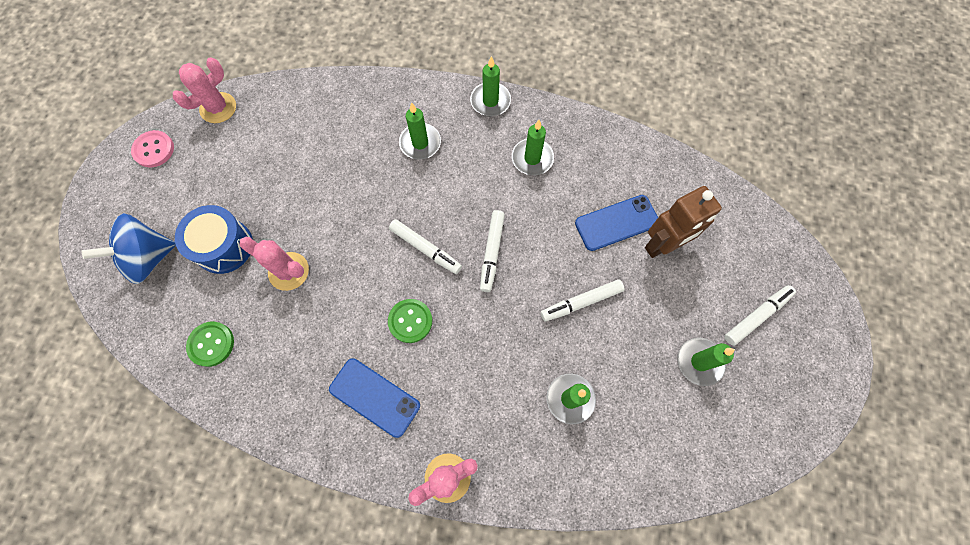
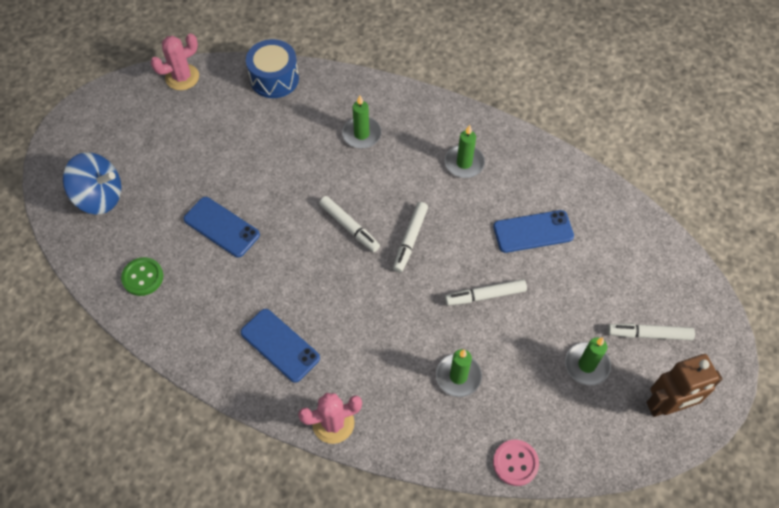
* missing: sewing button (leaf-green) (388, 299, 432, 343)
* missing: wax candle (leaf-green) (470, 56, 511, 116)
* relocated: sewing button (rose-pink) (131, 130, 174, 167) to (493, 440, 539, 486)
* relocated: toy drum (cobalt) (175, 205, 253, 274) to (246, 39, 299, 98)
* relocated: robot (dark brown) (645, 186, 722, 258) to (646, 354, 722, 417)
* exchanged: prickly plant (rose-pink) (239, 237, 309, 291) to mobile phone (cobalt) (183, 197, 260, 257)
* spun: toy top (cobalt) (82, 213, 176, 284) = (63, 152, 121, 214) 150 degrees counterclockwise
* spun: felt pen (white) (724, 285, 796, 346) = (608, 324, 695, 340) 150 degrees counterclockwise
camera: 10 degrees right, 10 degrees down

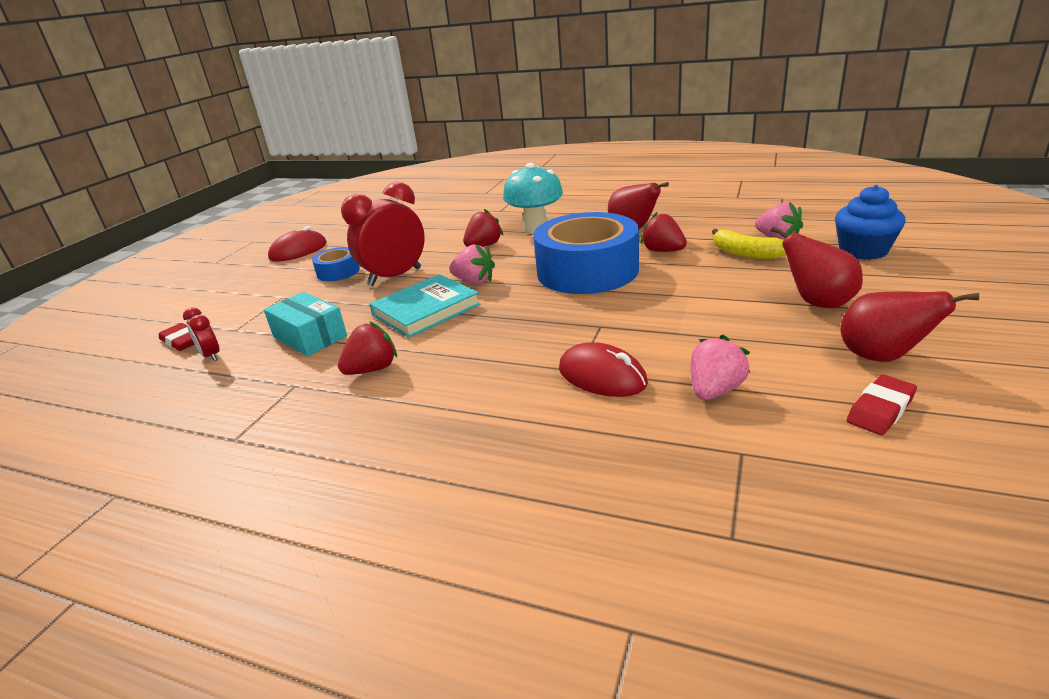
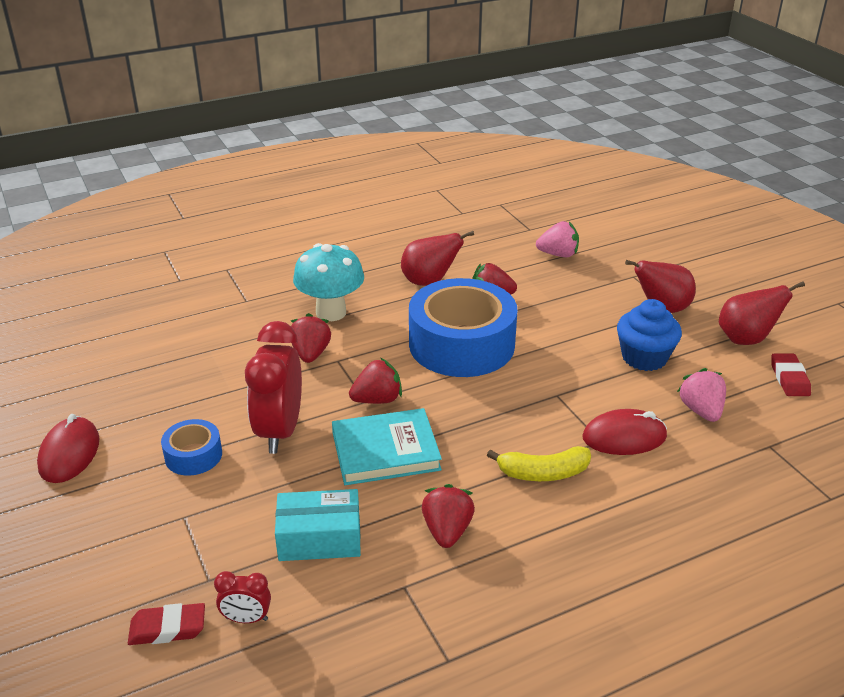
* relocated: banana (yellow) (712, 229, 786, 259) to (487, 446, 591, 481)
* relocated: fairy cake (cobalt) (835, 185, 906, 260) to (617, 299, 682, 371)
* colour: toy strawberry (rose-pink) (449, 244, 495, 285) to toy strawberry (crimson) (349, 358, 402, 404)
* spun: book (turquoise) (370, 274, 480, 338) = (332, 408, 442, 485) 75 degrees clockwise
camera: 50 degrees left, 5 degrees up

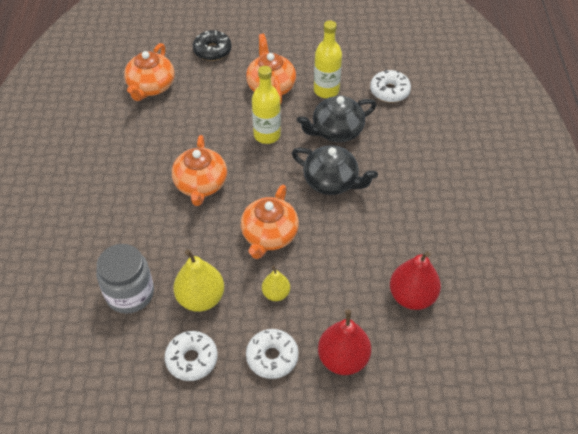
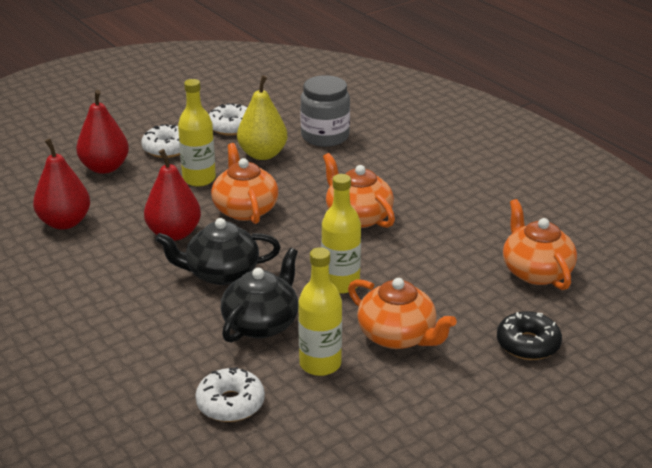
* appeared: pear (crimson) (144, 149, 201, 241)
* exchanged: pear (yellow) (262, 266, 290, 301) to drink bottle (yellow) (178, 79, 216, 187)
camera: 145 degrees right, 20 degrees down

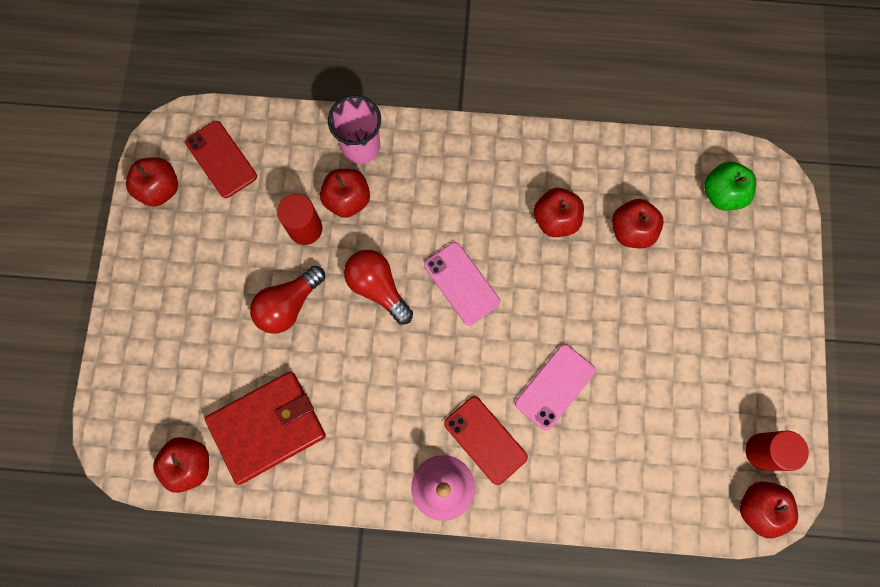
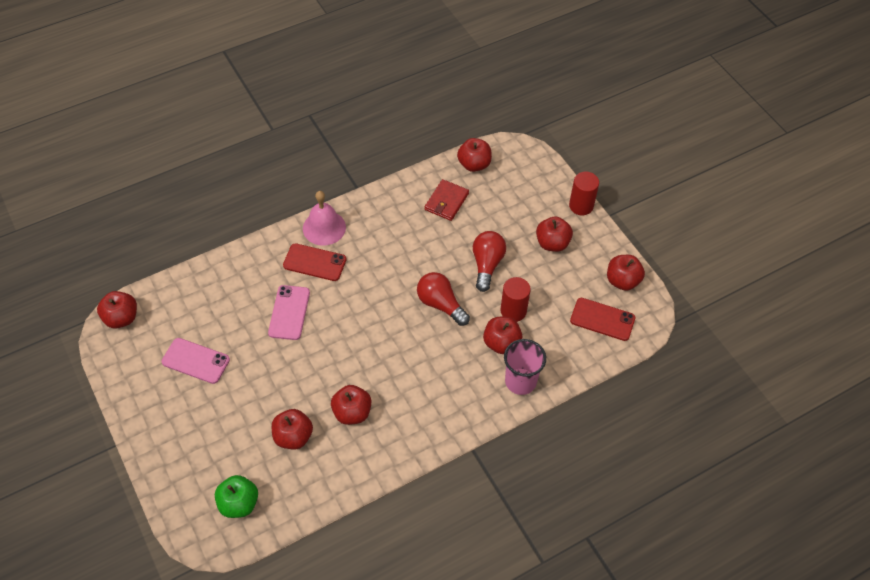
* appeared: apple (crimson) (536, 217, 573, 252)
* relocated: mobile phone (rose-pink) (424, 242, 500, 325) to (161, 338, 230, 384)
* relocated: cylinder shape (crimson) (745, 430, 809, 471) to (569, 172, 599, 215)
* spun: bulb (crimson) (344, 250, 413, 324) = (417, 272, 470, 326) 150 degrees counterclockwise
* size: billfold (crimson) (205, 371, 326, 485) = (425, 179, 469, 221) x0.61
camera: 145 degrees right, 20 degrees down

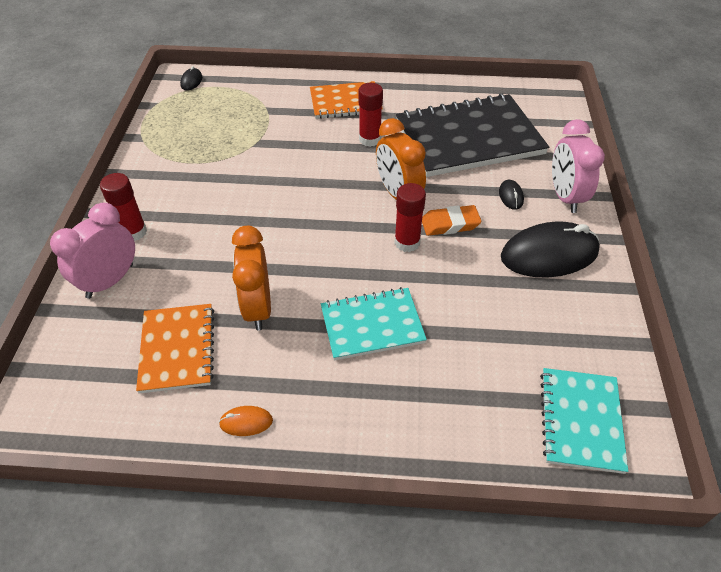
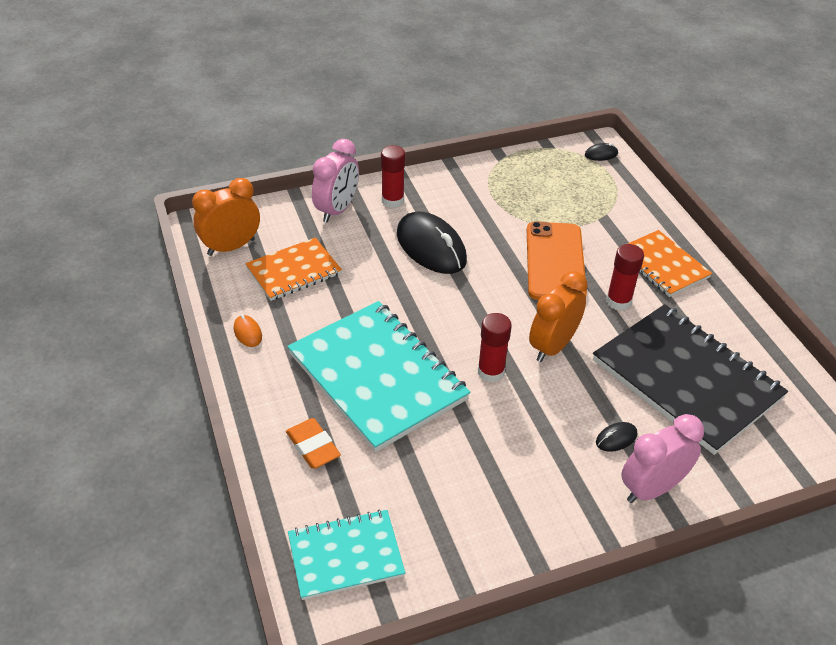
* appeared: mobile phone (bright orange) (527, 221, 587, 300)
* relocated: bedside clock (bright orange) (232, 226, 271, 330) to (192, 178, 260, 256)
* relocated: eraser (bright orange) (422, 205, 481, 236) to (286, 418, 341, 469)
* relocated: mouse (black) (501, 222, 600, 277) to (397, 212, 467, 274)
* spun: bedside clock (rose-pink) (50, 203, 135, 299) = (312, 139, 359, 223) 105 degrees clockwise
* size: notebook (turquoise) (321, 287, 427, 360) = (287, 301, 471, 452) x1.78
camera: 65 degrees right, 5 degrees down

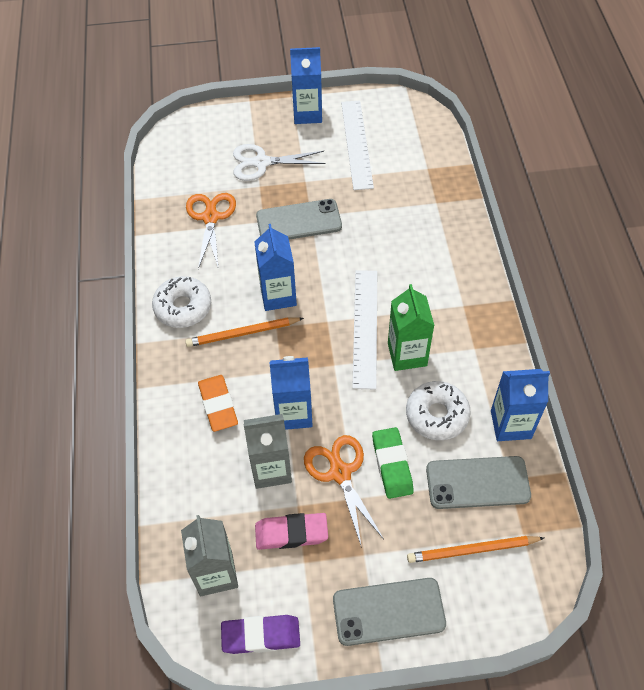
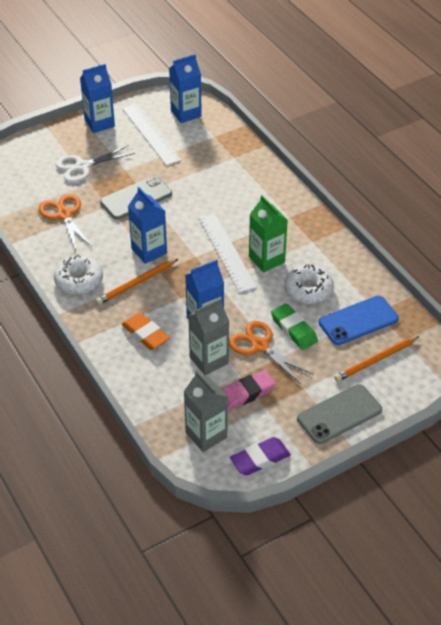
* relocated: juice carton (cobalt) (491, 369, 550, 441) to (169, 54, 202, 123)
* colour: mobile phone (gray) (426, 456, 531, 509) to mobile phone (cobalt) (318, 296, 399, 345)
camera: 25 degrees left, 10 degrees down

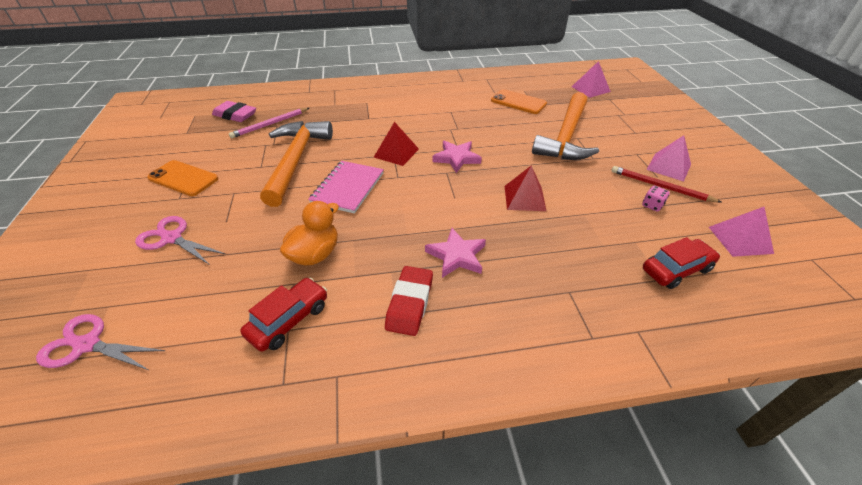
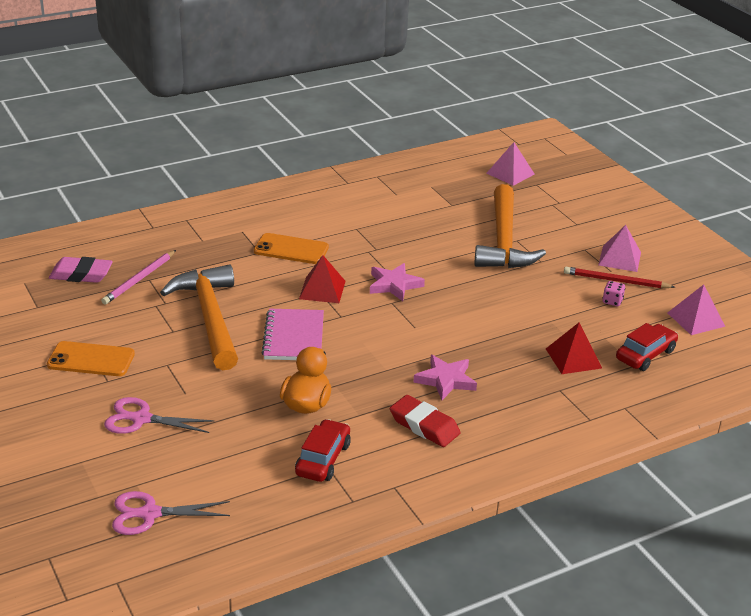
* relocated: mobile phone (bright orange) (491, 89, 547, 114) to (254, 233, 329, 264)
* relocated: solid pyramid (crimson) (505, 166, 546, 211) to (546, 322, 602, 374)
* spun: eraser (crimson) (385, 266, 433, 336) = (390, 395, 461, 447) 45 degrees counterclockwise
camera: 20 degrees left, 10 degrees down

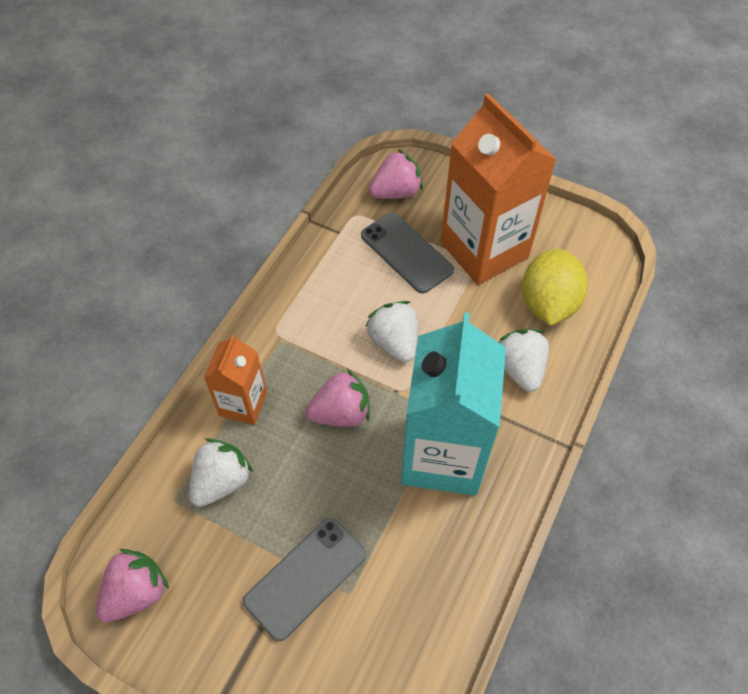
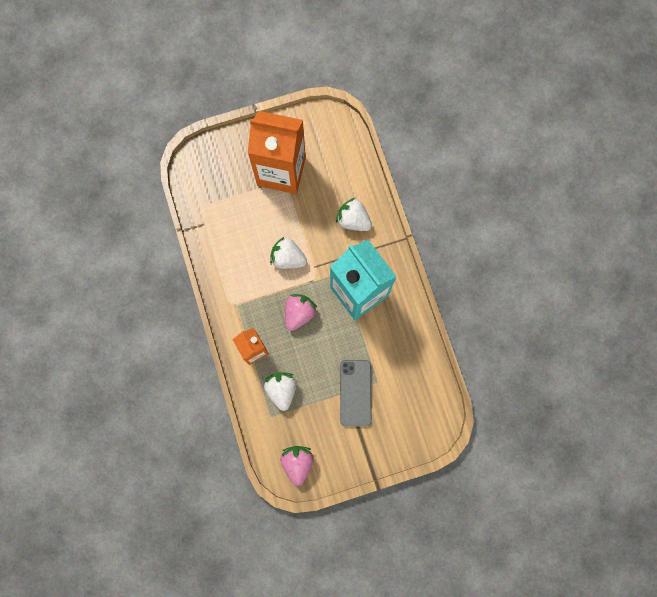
* missing: mobile phone (gray) (361, 212, 454, 294)
* missing: toy strawberry (rose-pink) (369, 149, 423, 199)
* missing: citrus fruit (yellow) (522, 249, 588, 326)
camera: 45 degrees left, 20 degrees up

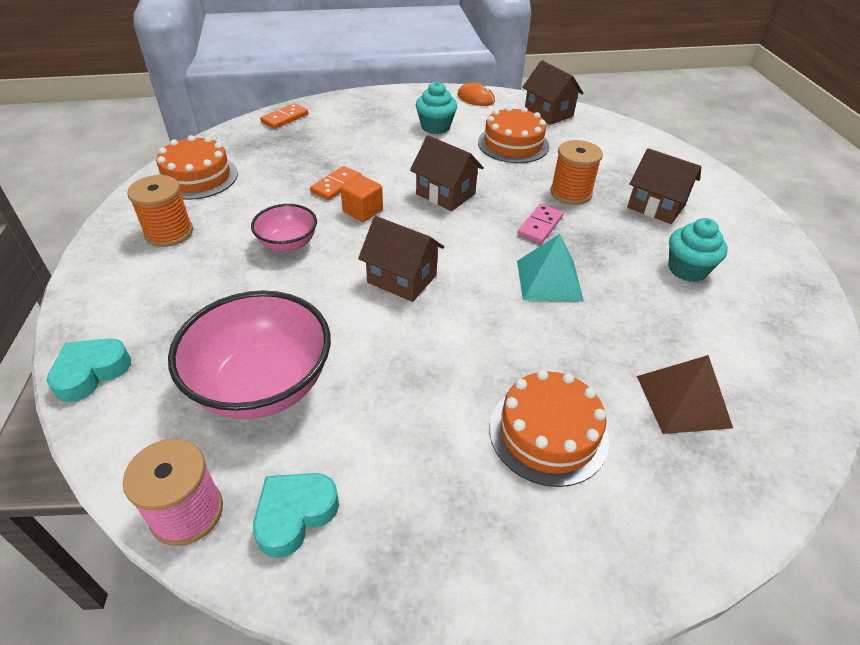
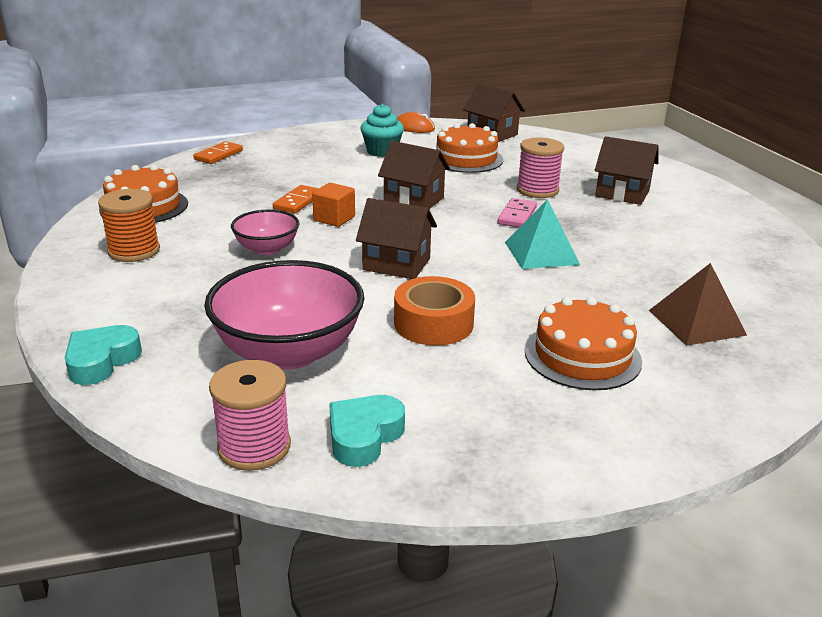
* missing: fairy cake (turquoise) (668, 218, 728, 282)
* appeared: roll of tape (bright orange) (394, 276, 475, 346)
* colour: bobbin (bright orange) (550, 140, 603, 205) to bobbin (rose-pink) (517, 137, 564, 198)
camera: 10 degrees left, 15 degrees down

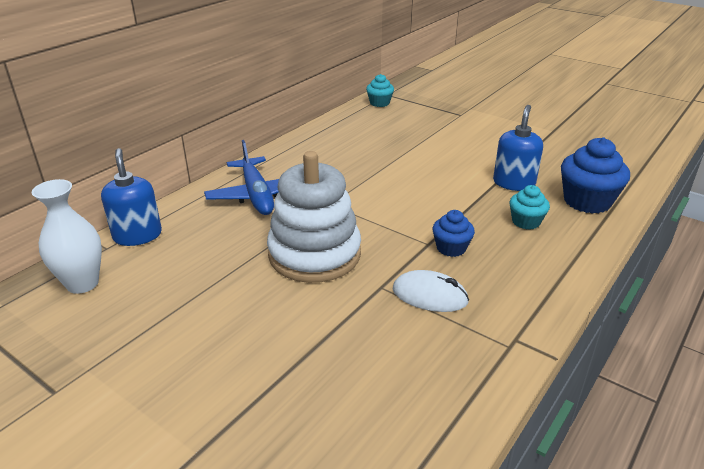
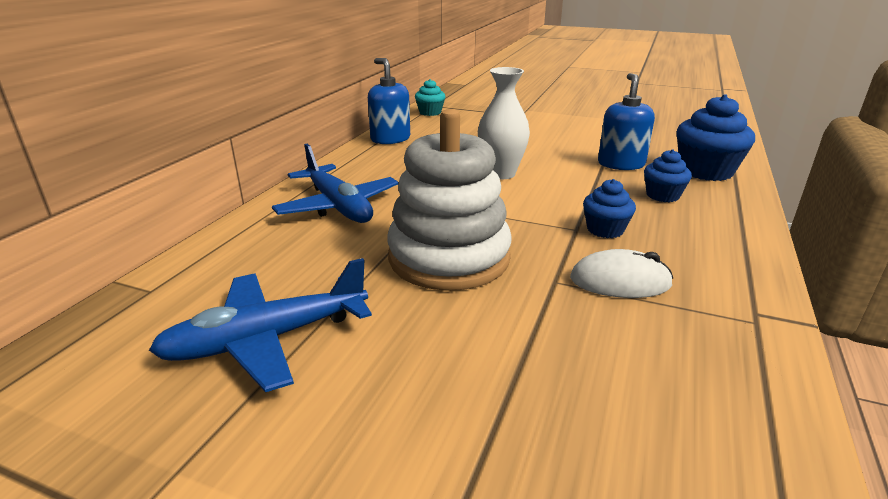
* appeared: plane (cobalt) (149, 258, 372, 392)
* relocated: tall vase (white) (32, 179, 102, 294) to (478, 67, 530, 179)
* relocated: pump bottle (cobalt) (101, 148, 162, 246) to (368, 58, 410, 144)
* colour: fairy cake (turquoise) (509, 185, 550, 230) to fairy cake (cobalt) (644, 149, 692, 202)
camera: 15 degrees left, 5 degrees down

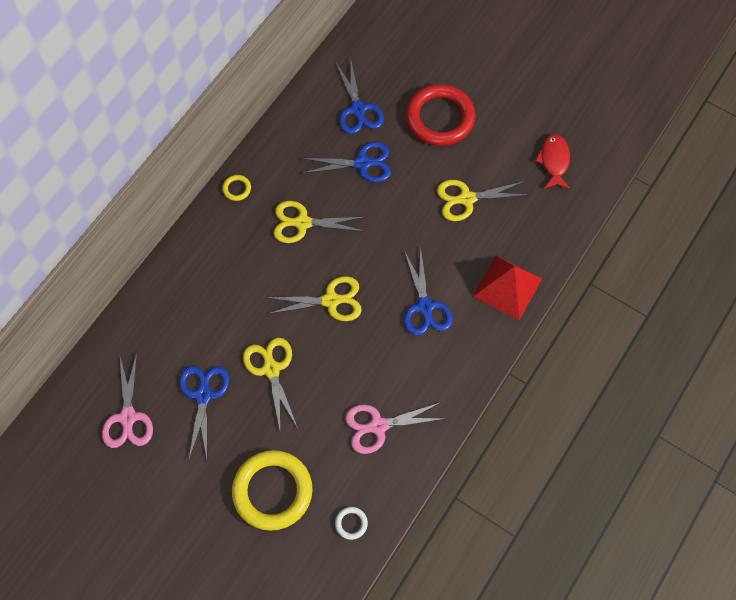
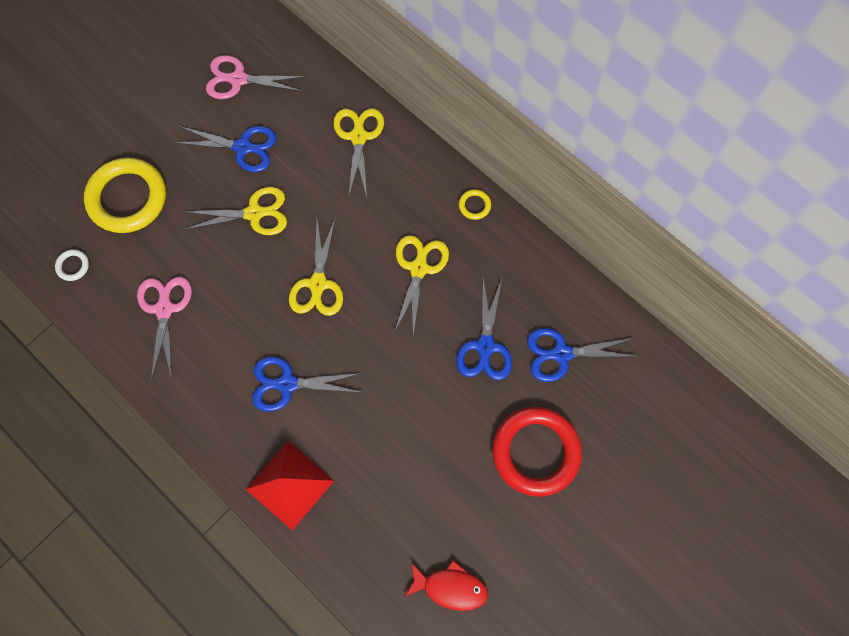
* relocated: pair of scissors (yellow) (437, 180, 529, 221) to (333, 108, 384, 198)
camera: 100 degrees right, 5 degrees up

